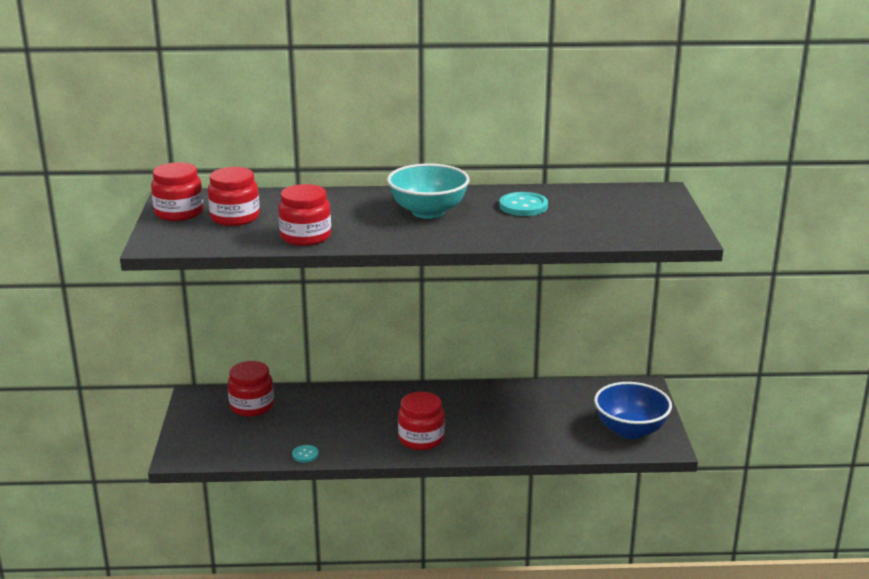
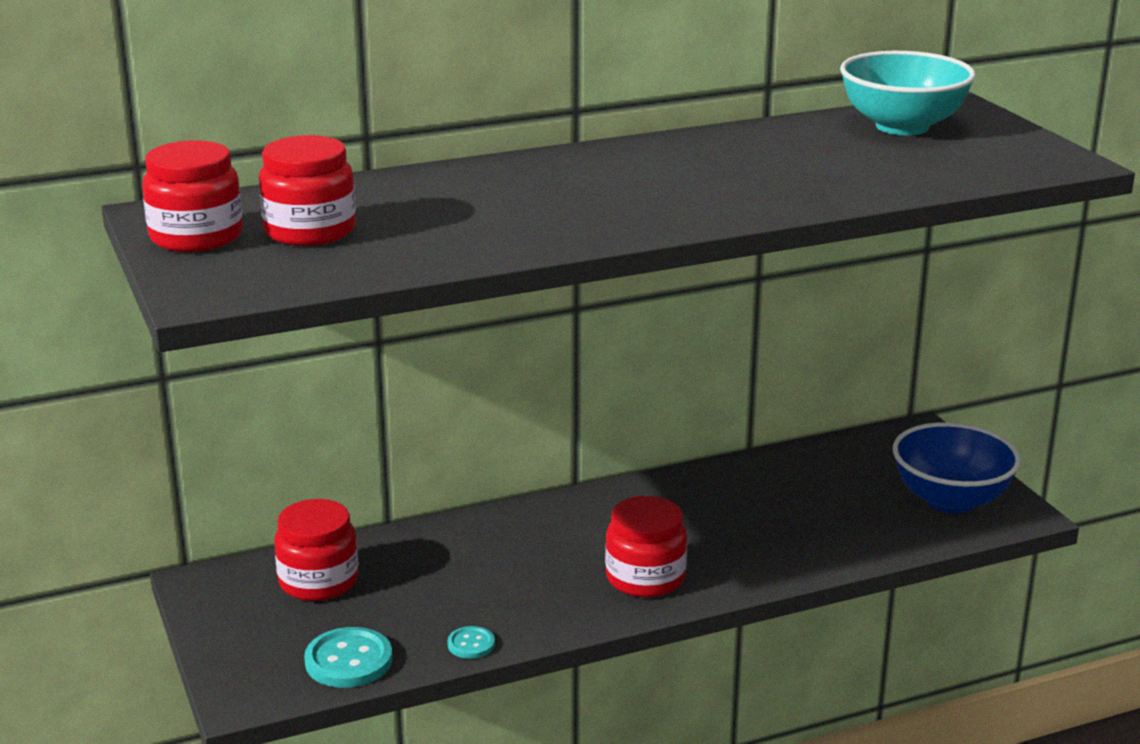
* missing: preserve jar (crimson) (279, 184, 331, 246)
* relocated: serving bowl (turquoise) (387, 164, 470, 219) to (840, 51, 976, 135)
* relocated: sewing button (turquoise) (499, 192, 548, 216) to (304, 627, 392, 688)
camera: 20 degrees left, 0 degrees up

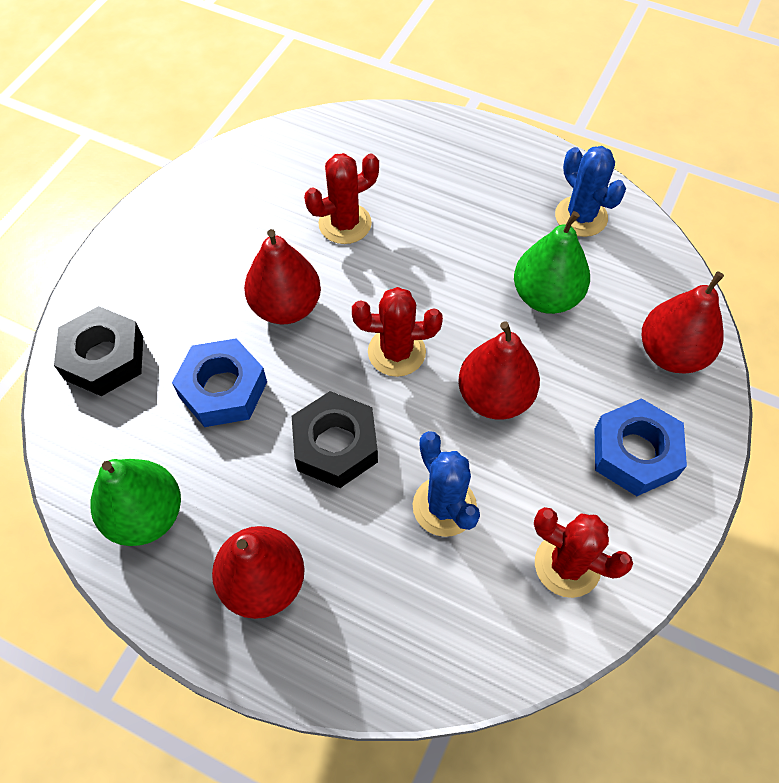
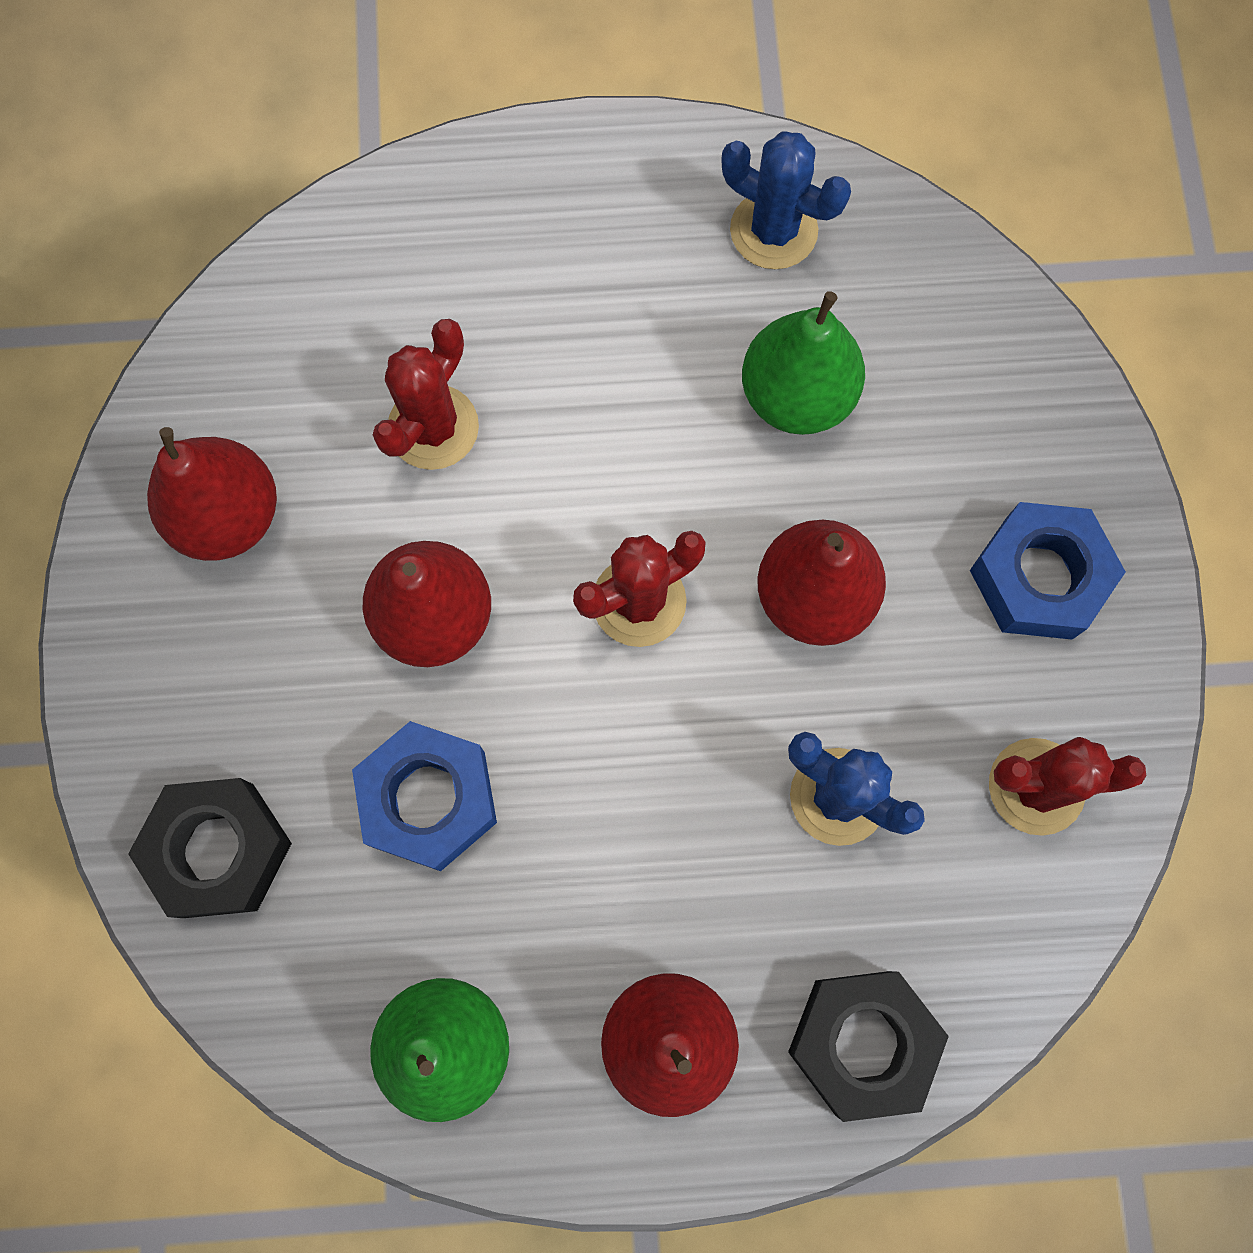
* relocated: hex nut (black) (292, 391, 378, 488) to (788, 971, 949, 1122)
* relocated: pear (crimson) (642, 271, 724, 373) to (147, 427, 277, 561)
camera: 30 degrees left, 15 degrees up

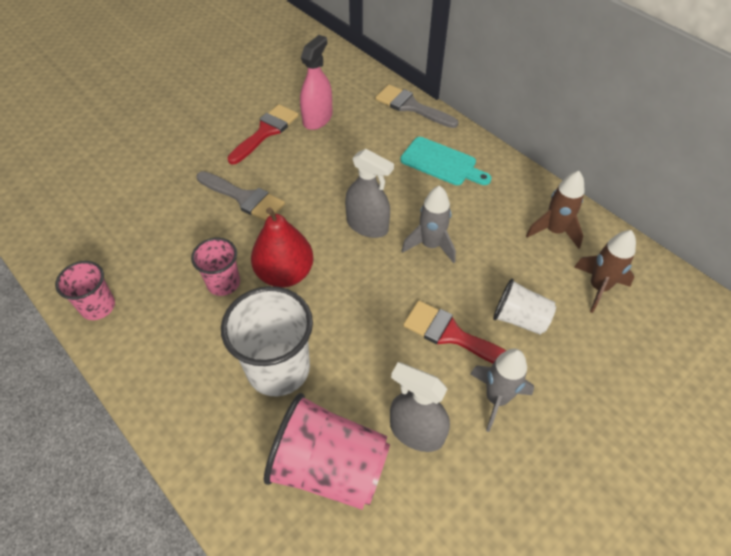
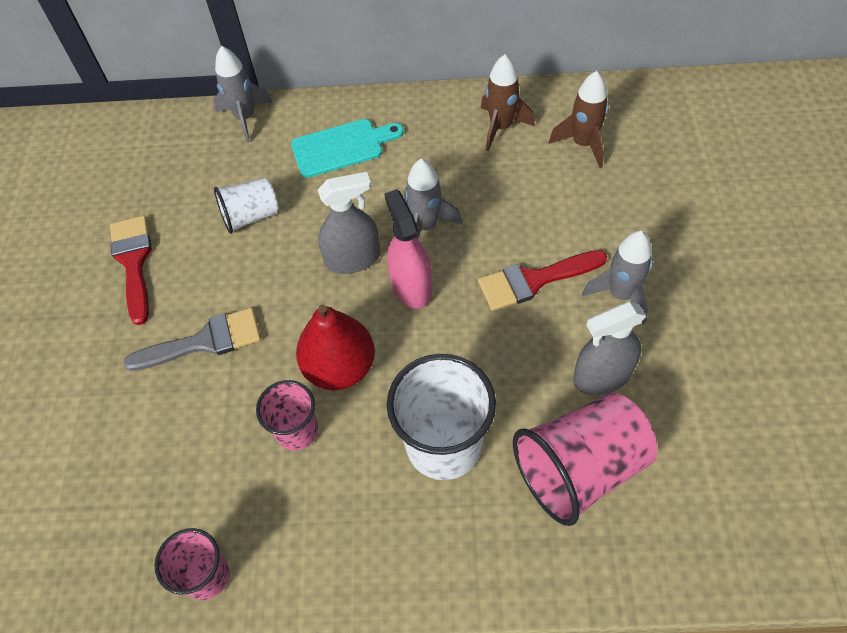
* relocated: spray bottle (rose-pink) (300, 35, 333, 130) to (384, 189, 432, 309)
* relocated: cup (white) (493, 279, 556, 335) to (214, 178, 279, 234)
* exchanged: paint brush (gray) (375, 85, 459, 128) to rocket (gray) (213, 46, 272, 142)
camera: 45 degrees left, 5 degrees up

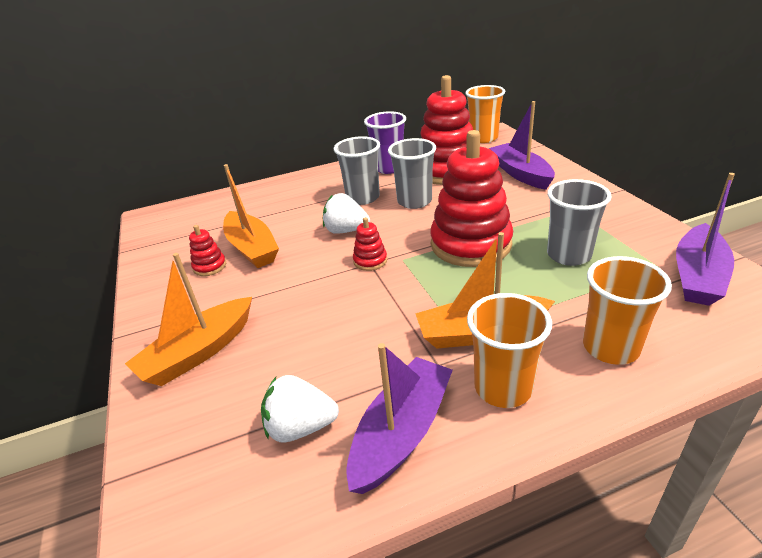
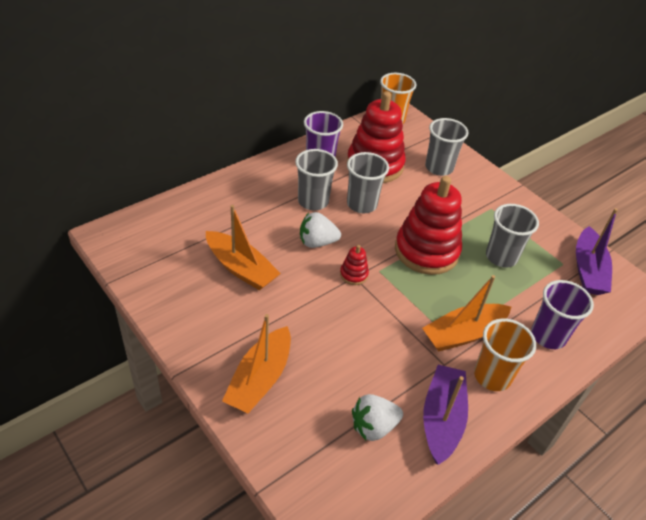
* missing: stacking toy (crimson) (189, 225, 226, 276)
* exchanged: boat (violet) (489, 101, 555, 190) to cup (gray) (425, 118, 469, 176)
* colour: cup (bright orange) (583, 256, 672, 365) to cup (violet) (531, 280, 594, 349)
camera: 25 degrees left, 10 degrees up

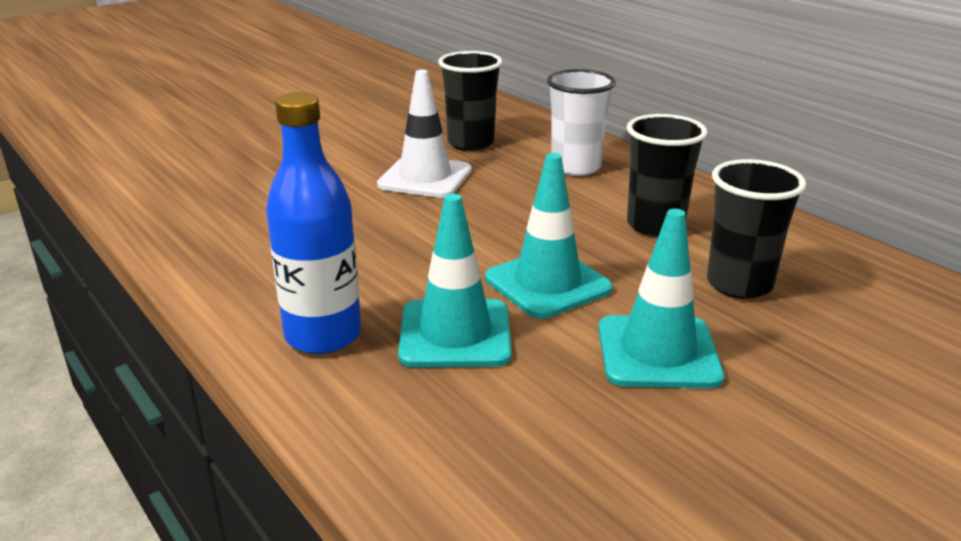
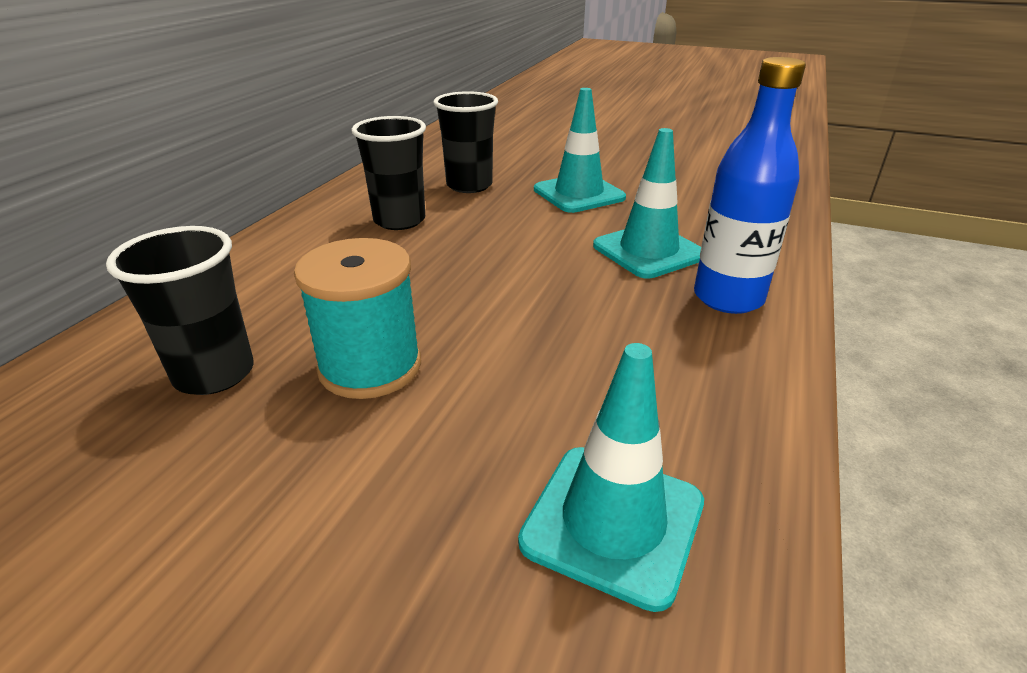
* missing: cup (white) (547, 69, 616, 176)
* relocated: traffic cone (turquoise) (485, 153, 613, 319) to (518, 343, 704, 612)
* exchanged: traffic cone (white) (377, 70, 472, 198) to bobbin (turquoise) (294, 238, 421, 399)
camera: 120 degrees left, 5 degrees up

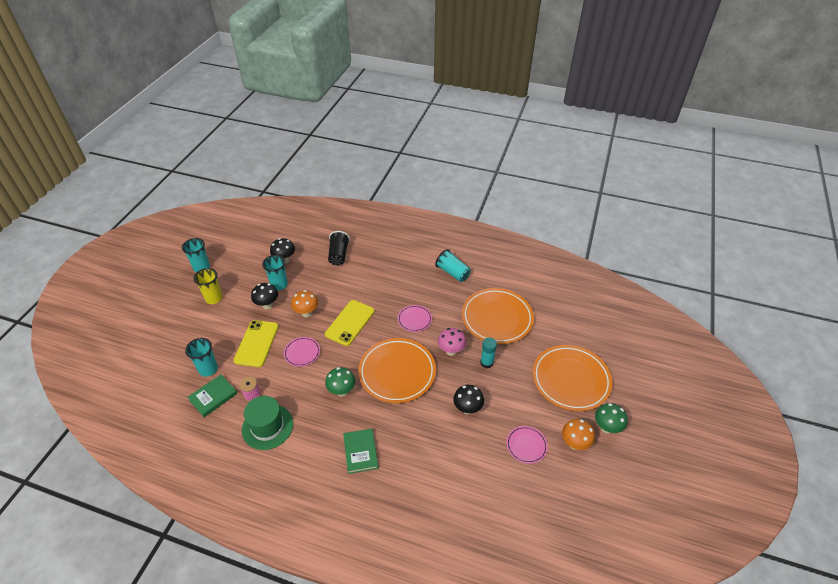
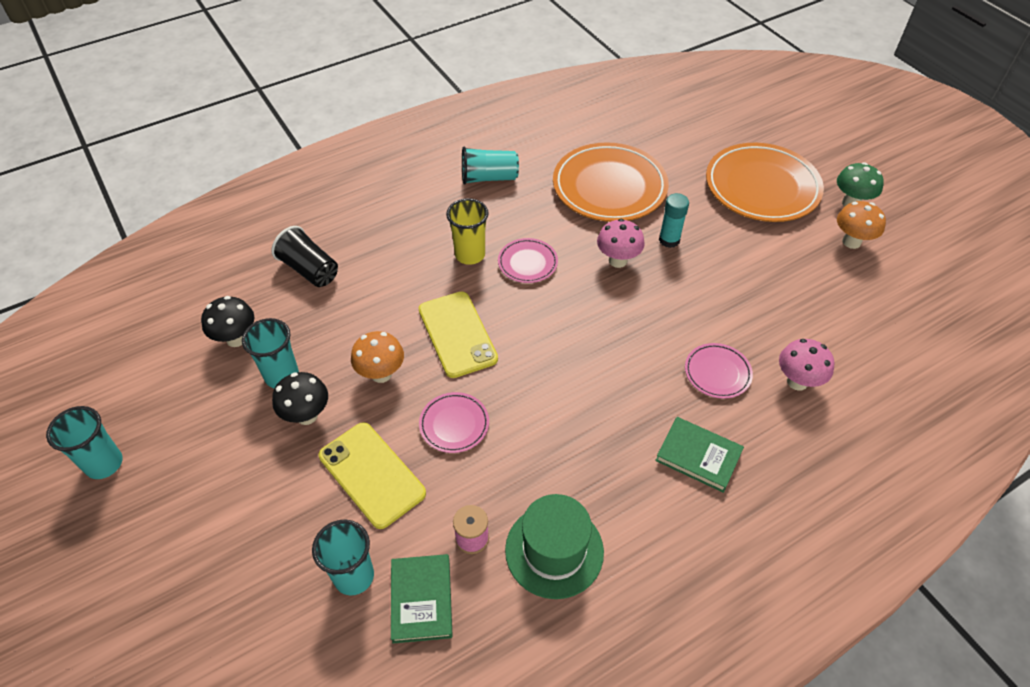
* missing: mushroom (leaf-green) (325, 367, 356, 396)
* missing: dinner plate (bright orange) (358, 338, 436, 403)
* missing: mushroom (black) (453, 385, 484, 414)
* appeared: mushroom (rose-pink) (779, 339, 834, 391)
* relocated: cup (yellow) (193, 268, 223, 304) to (446, 198, 489, 265)
* relocated: dinner plate (rose-pink) (506, 426, 548, 464) to (685, 343, 753, 399)
camera: 50 degrees left, 5 degrees up

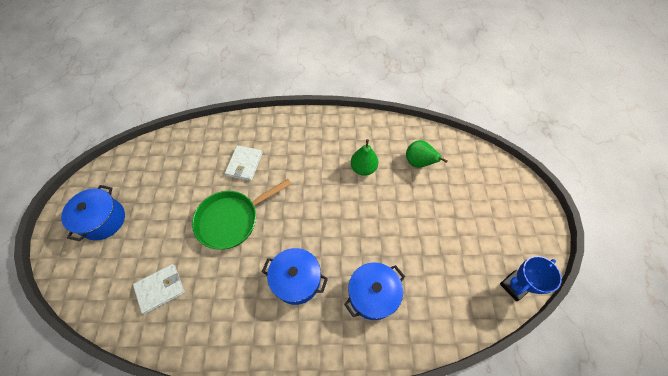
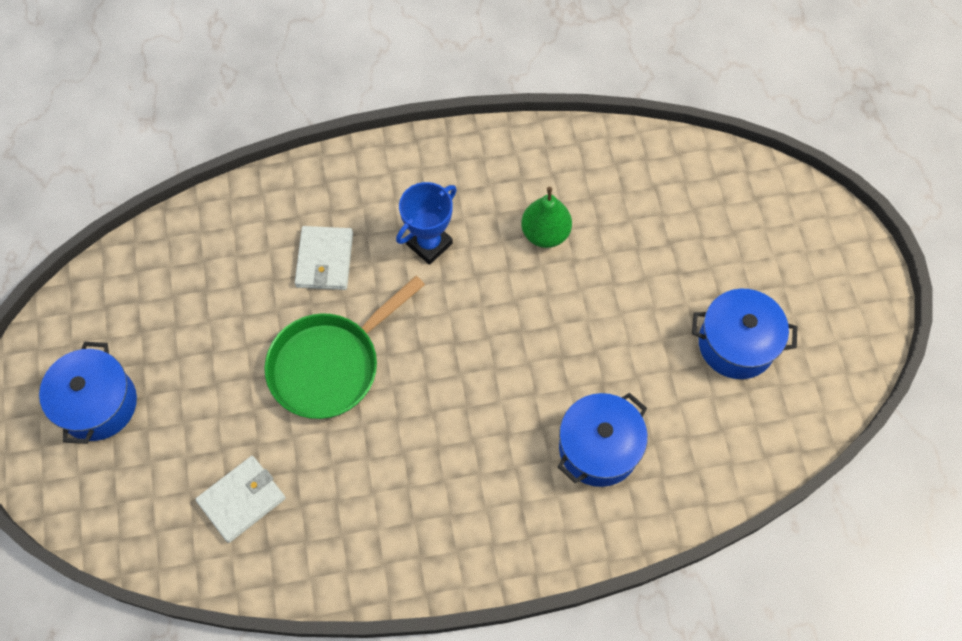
* missing: pear (leaf-green) (406, 140, 448, 168)
* relocated: pot (cobalt) (262, 248, 328, 305) to (692, 289, 797, 379)
* relocated: prize cup (cobalt) (500, 256, 562, 301) to (396, 182, 457, 265)
camera: 10 degrees left, 5 degrees up

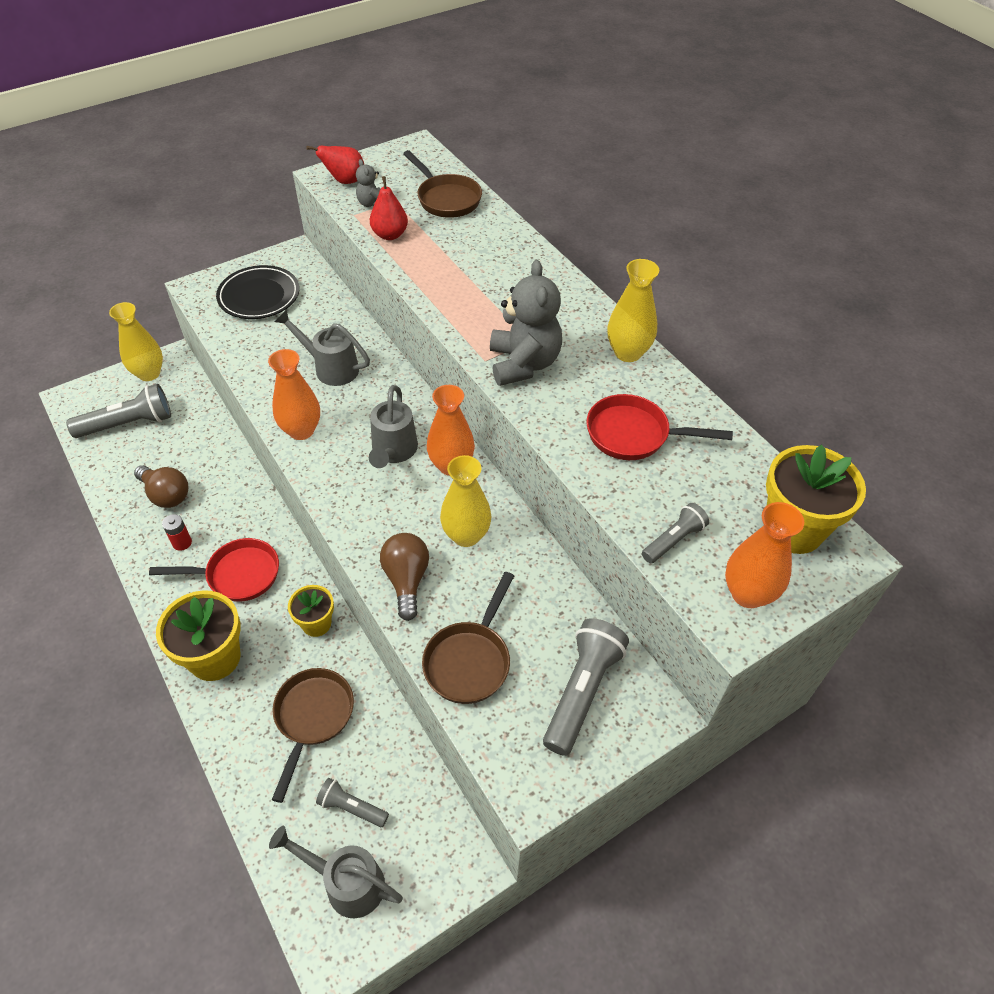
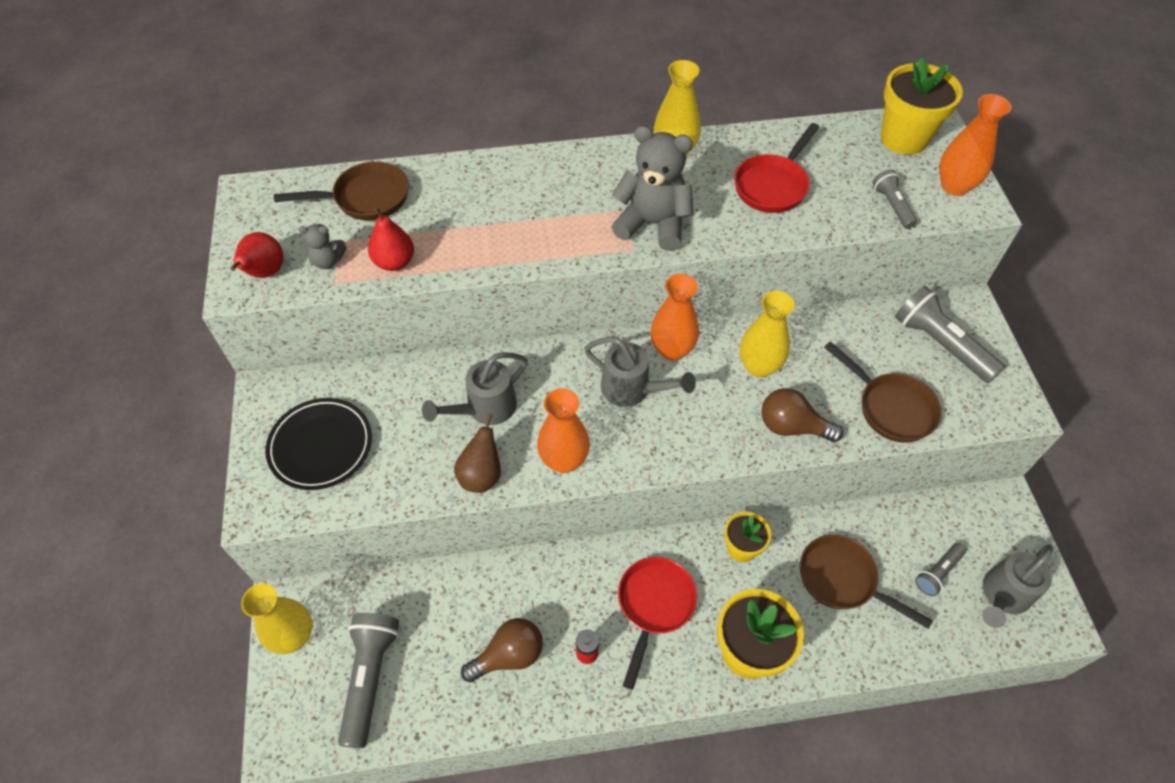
* appeared: pear (dark brown) (454, 414, 501, 493)
camera: 65 degrees left, 5 degrees up

